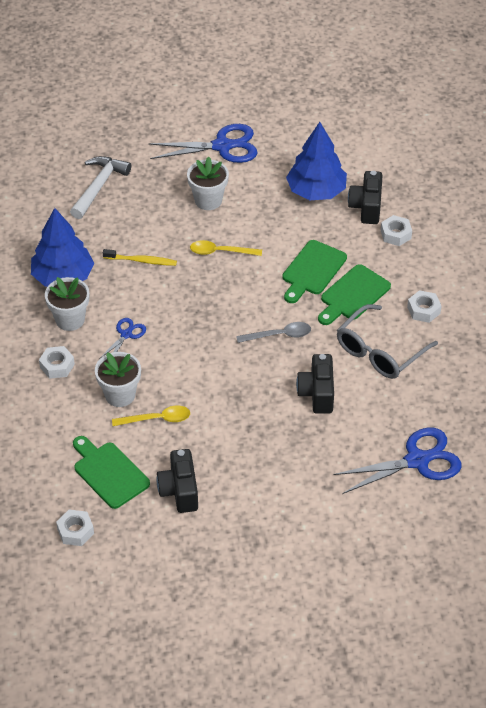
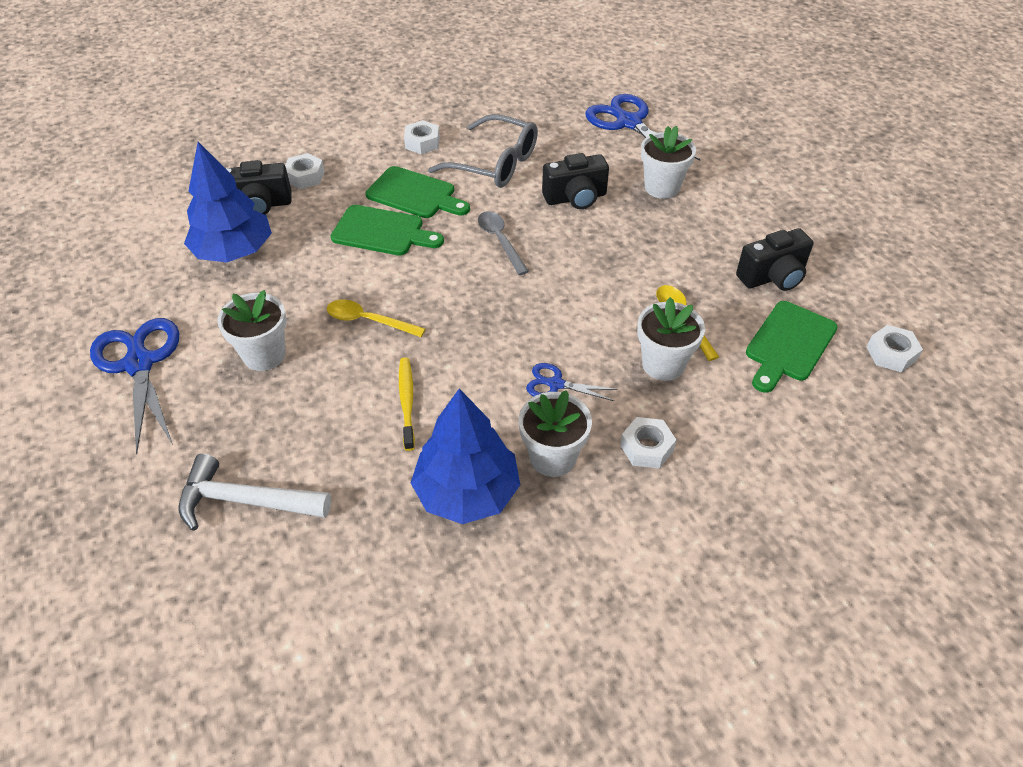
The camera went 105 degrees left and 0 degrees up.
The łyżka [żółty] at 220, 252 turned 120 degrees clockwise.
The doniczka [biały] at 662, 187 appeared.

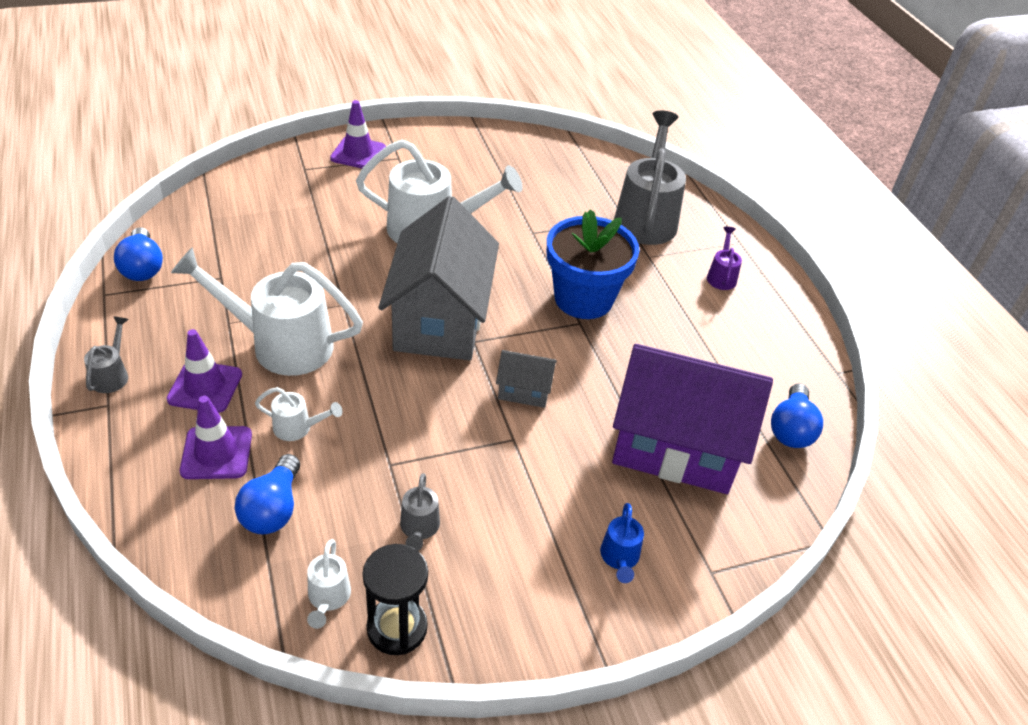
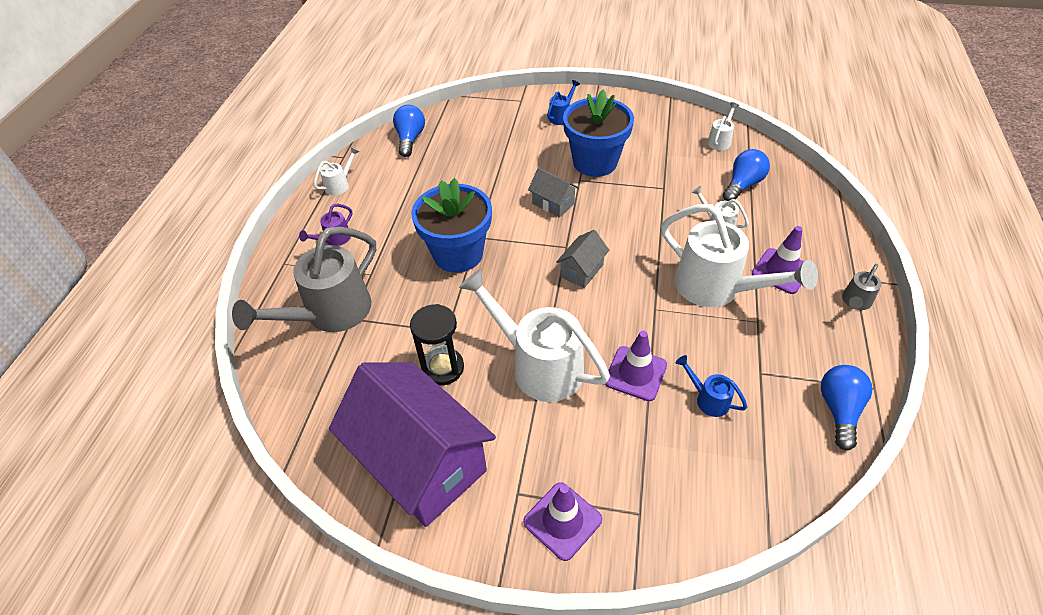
The camera went 145 degrees left and 5 degrees up.
The konewka [biały] at 339, 185 appeared.
The domek [fioletowy] moved from 676, 447 to 421, 462.
The żarówka [niebieski] at 791, 429 turned 45 degrees counterclockwise.
The klepsydra [czarny] moved from 397, 628 to 443, 368.
The domek [szary] at 440, 320 changed to 0.43 times the size.
The doniczka [niebieski] at 595, 162 appeared.
The pachołek [fioletowy] moved from 216, 453 to 635, 373.
The konewka [niebieski] at 708, 399 appeared.
The konewka [szary] at 419, 528 disappeared.

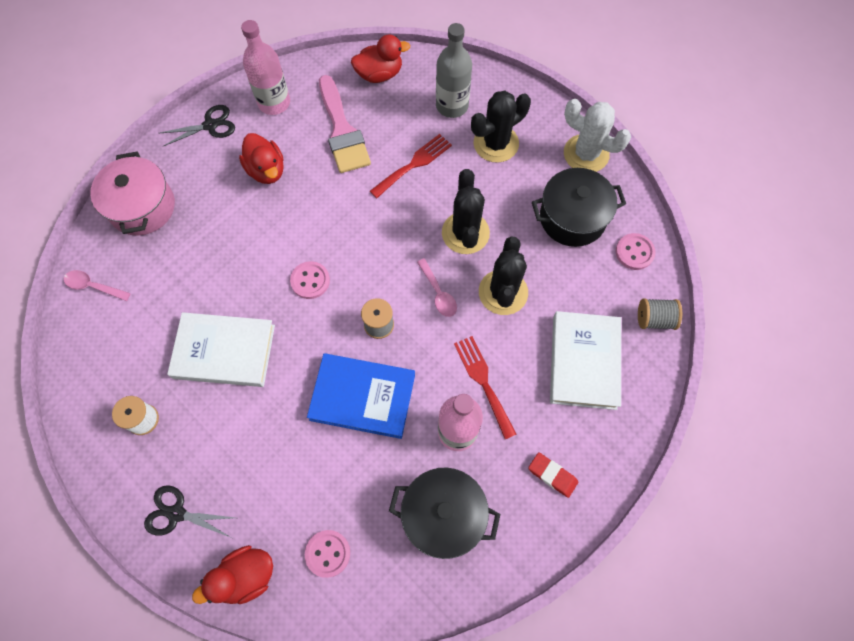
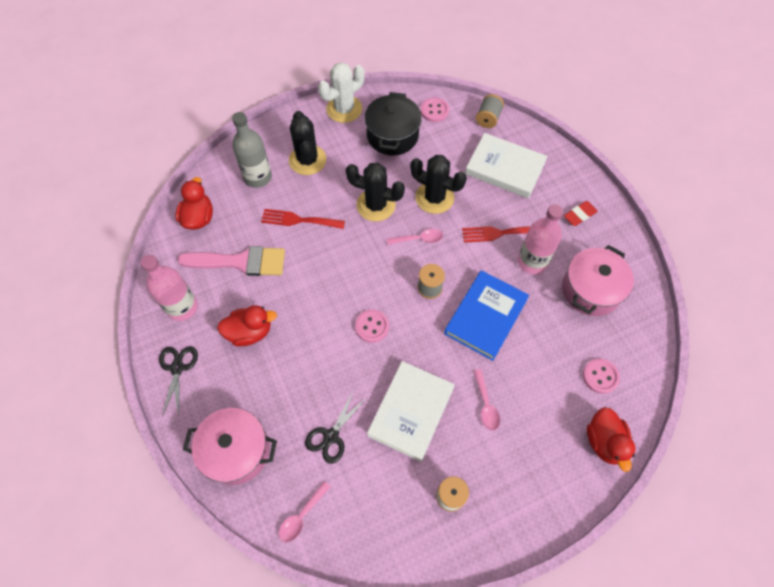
The camera went 70 degrees left and 5 degrees down.
The widelec [czerwony] at 414, 164 turned 60 degrees counterclockwise.
The nożyczki [czarny] moved from 177, 513 to 331, 436.
The łyżka [różowy] at 486, 404 appeared.
The garnek [czarny] at 443, 515 became the garnek [różowy] at 590, 290.

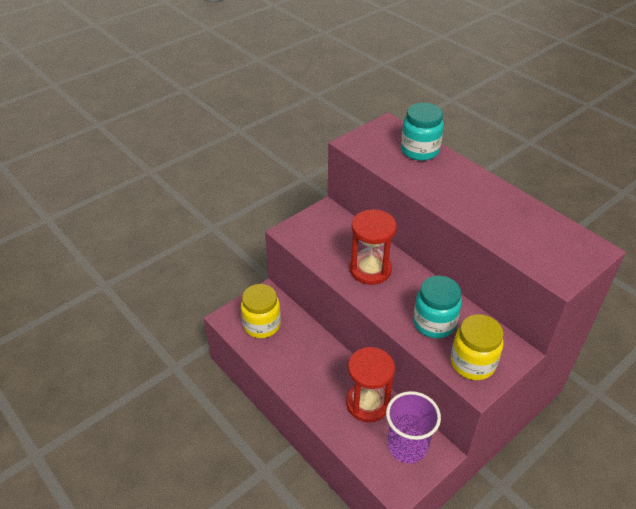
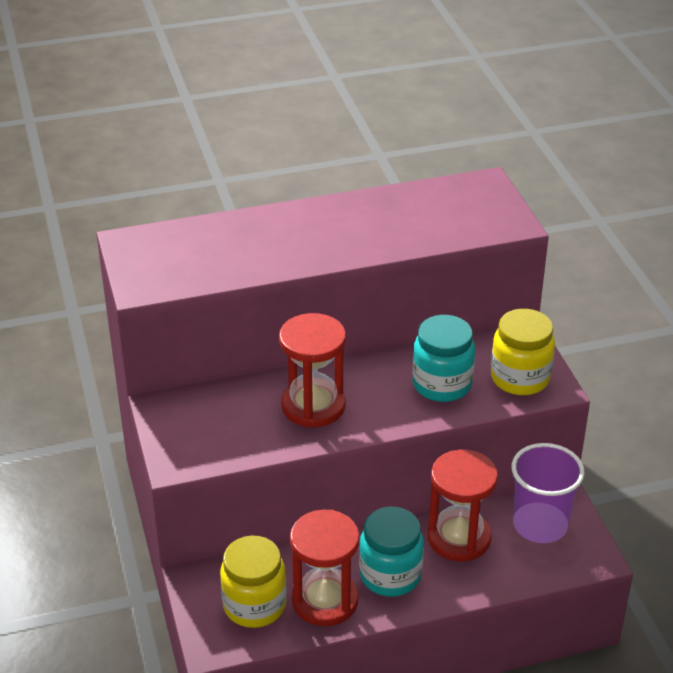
The camera went 65 degrees left and 5 degrees down.
The klepsydra [czerwony] at 325, 600 appeared.
The słoik [turkusowy] moved from 419, 150 to 390, 575.

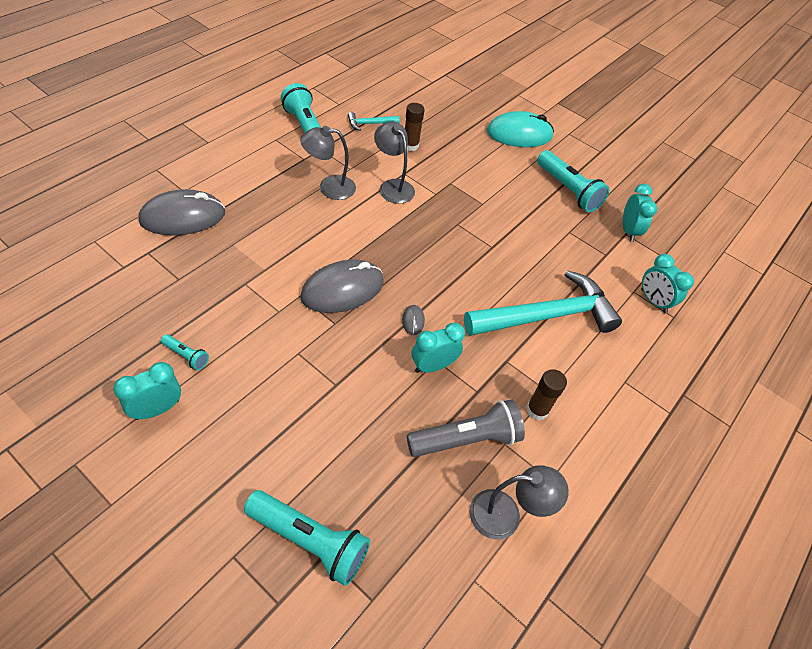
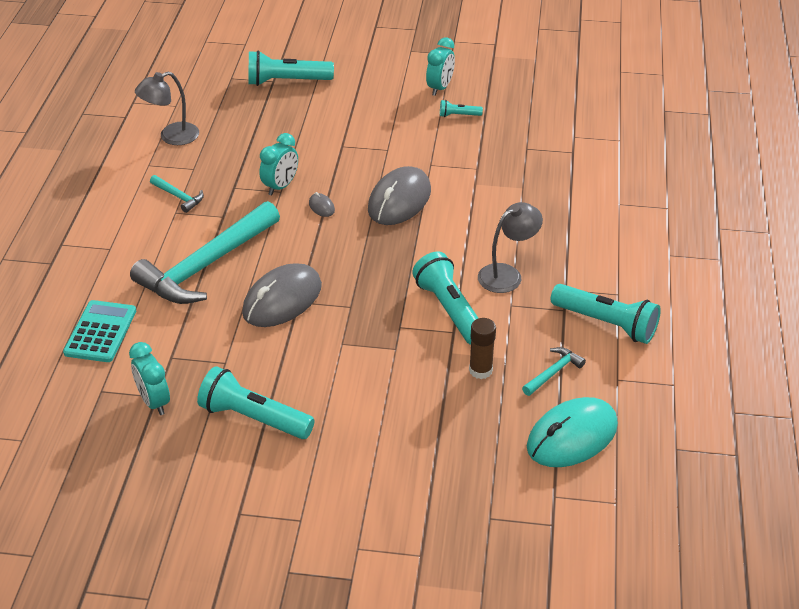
The camera went 155 degrees right and 10 degrees down.
The budzik [turkusowy] at 653, 301 was replaced by the kalkulator [turkusowy] at 100, 332.
The klej w sztyfcie [brązowy] at 537, 410 was replaced by the młotek [turkusowy] at 179, 197.
The myszka [szary] moved from 183, 217 to 282, 299.
The lampka [szary] at 392, 186 was replaced by the latarka [turkusowy] at 450, 310.
The myszka [turkusowy] moved from 519, 134 to 572, 436.
The latarka [szary] at 466, 439 disappeared.

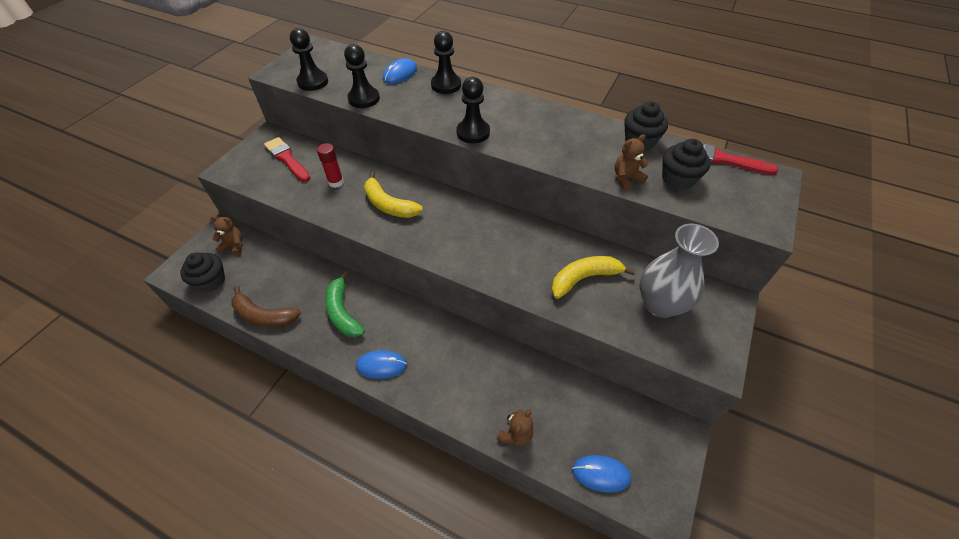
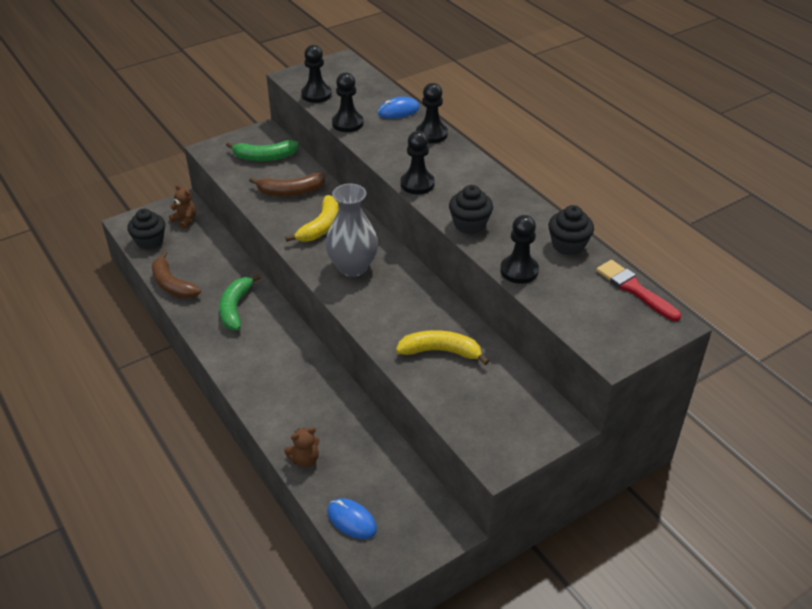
The camera went 30 degrees right and 10 degrees down.
The pędzel [czerwony] at 287, 159 was replaced by the banan [zielony] at 264, 157.
The klej w sztyfcie [czerwony] at 336, 182 was replaced by the banan [brązowy] at 290, 191.
The banan [żółty] at 389, 205 turned 135 degrees counterclockwise.
The wazon [szary] moved from 660, 304 to 353, 267.
The muffinka [czarny] moved from 678, 179 to 469, 224.
The miś [brązowy] at 626, 179 was replaced by the pionek [czarny] at 519, 271.
The myszka [niebieski] at 381, 365 disappeared.

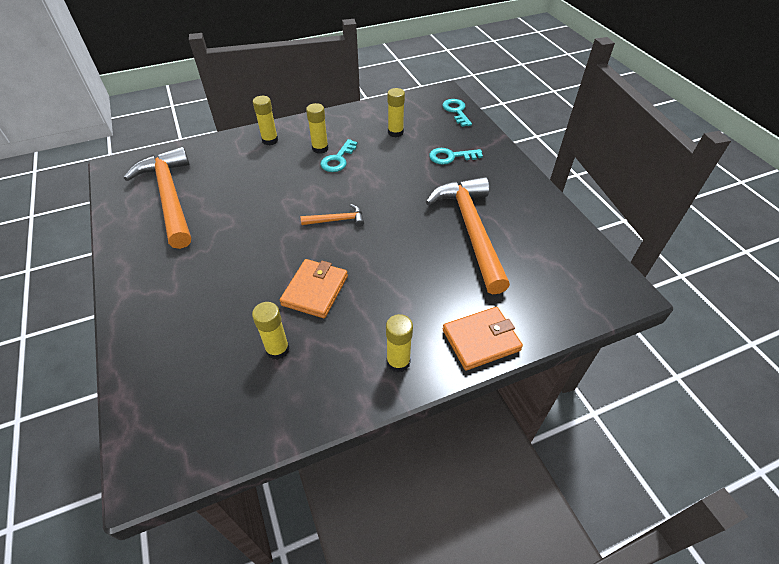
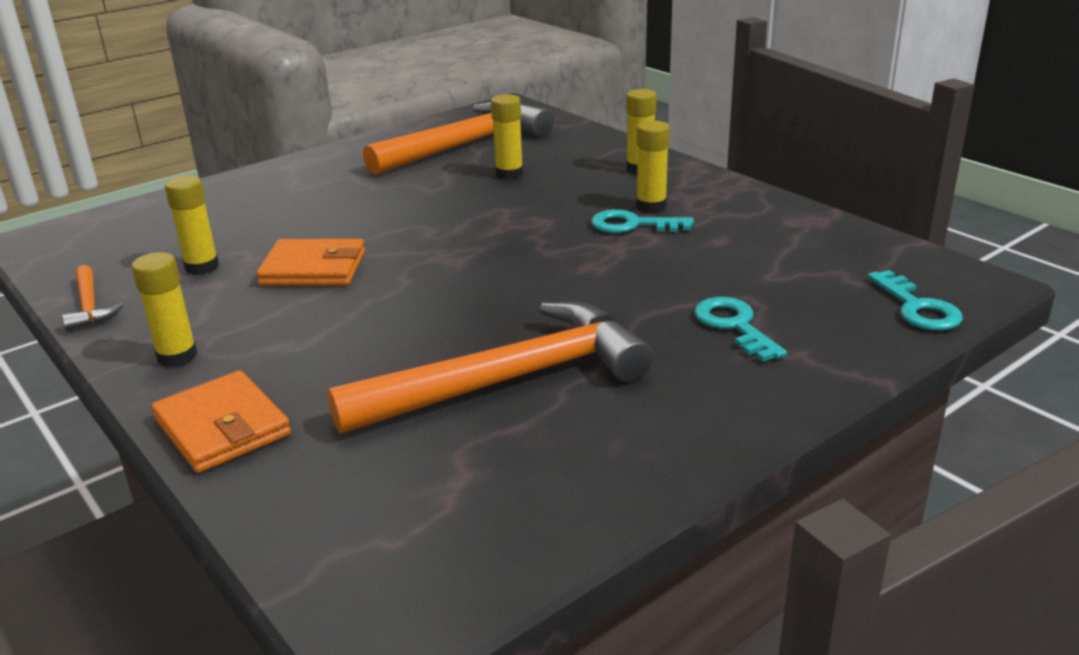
The camera went 75 degrees right and 20 degrees down.
The młotek [pomarańczowy] moved from 337, 220 to 90, 306.
The klej w sztyfcie [żółty] moved from 395, 132 to 509, 174.
The klucz [turkusowy] at 456, 111 turned 105 degrees clockwise.

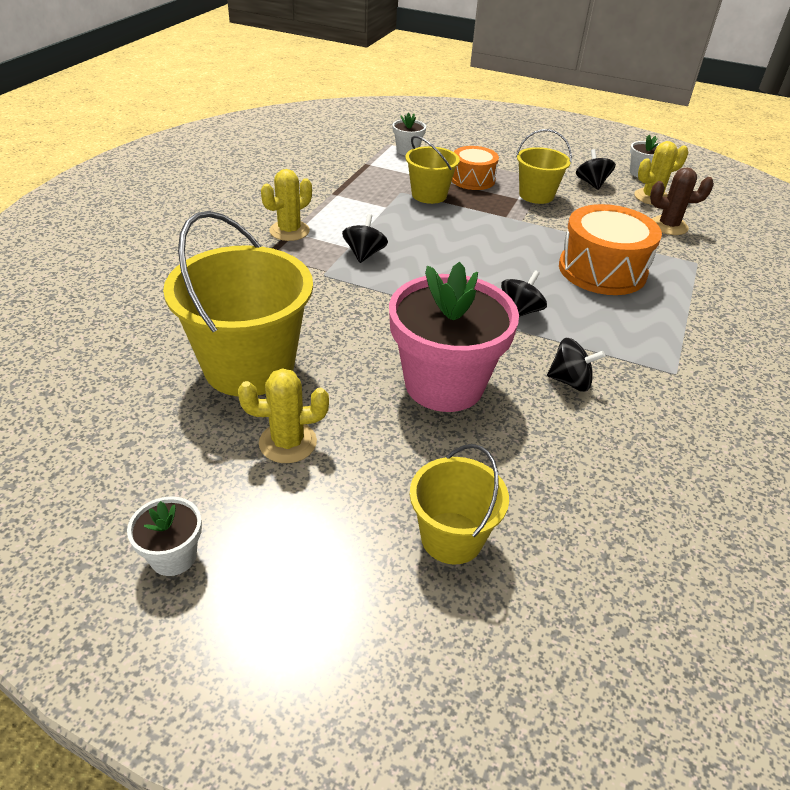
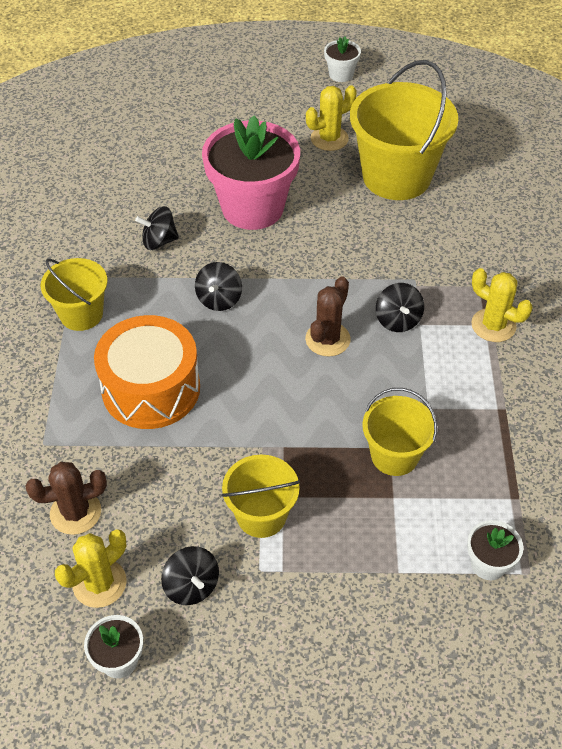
The camera went 160 degrees right and 10 degrees up.
The wiadro [żółty] moved from 451, 538 to 81, 314.
The kaktus [brązowy] at 327, 339 appeared.
The kaktus [żółty] at 289, 231 turned 75 degrees counterclockwise.
The bęben [pomarańczowy] at 472, 179 disappeared.

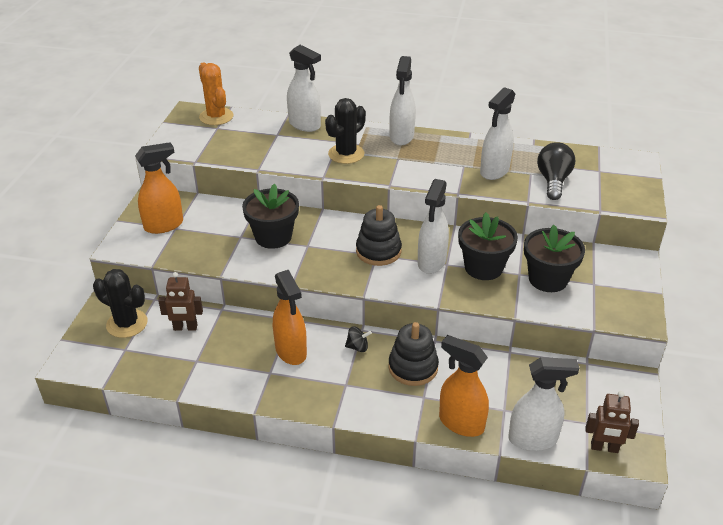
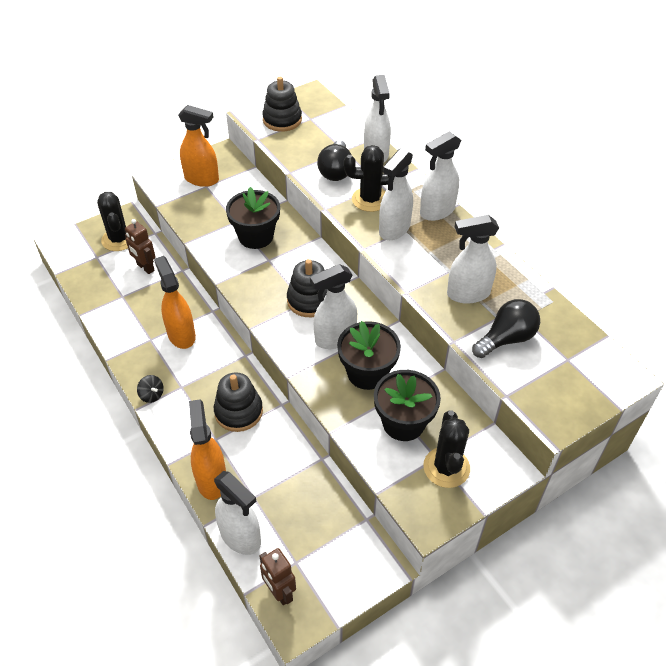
The camera went 45 degrees right and 10 degrees up.
The bączek [czarny] moved from 357, 347 to 152, 395.
The spryskiwacz [pomarańczowy] at 291, 351 turned 135 degrees clockwise.
The zabawka nakładanka [czarny] at 282, 120 appeared.
The żarówka [czarny] at 336, 171 appeared.
The spryskiwacz [biały] at 394, 229 appeared.
The kaktus [czarny] at 446, 467 appeared.
The kaktus [pomarańczowy] at 216, 117 disappeared.

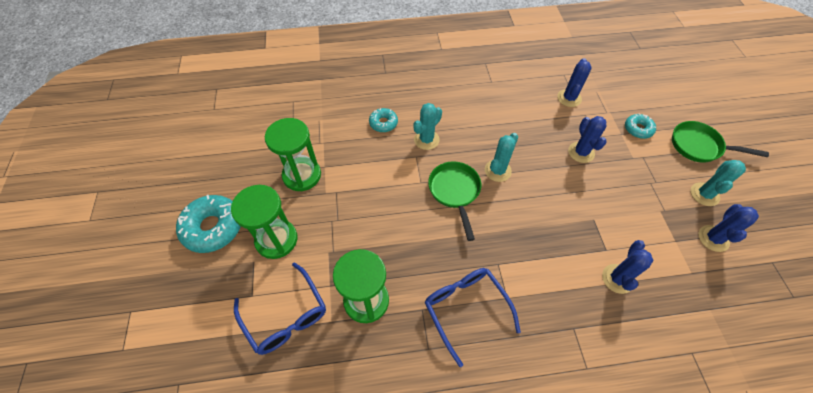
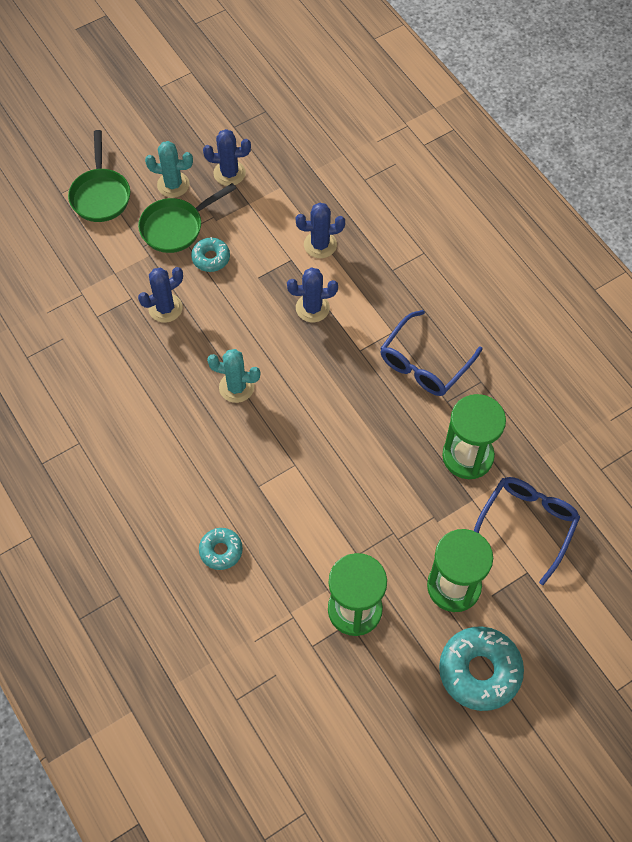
The camera went 115 degrees left and 5 degrees up.
The patelnia [zielony] moved from 455, 192 to 176, 227.
The donut [turkusowy] moved from 638, 129 to 211, 258.
The kaktus [niebieski] moved from 569, 98 to 312, 308.
The kaktus [turkusowy] at 426, 140 disappeared.

